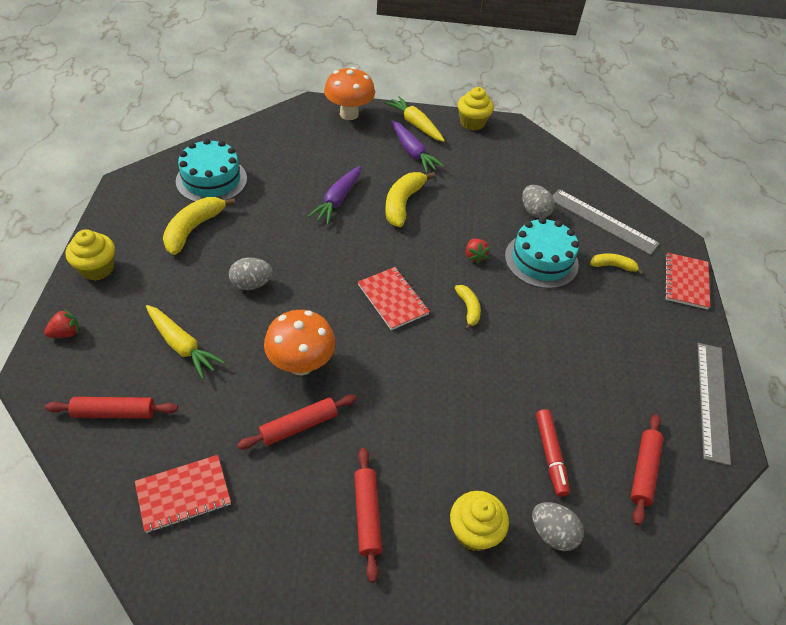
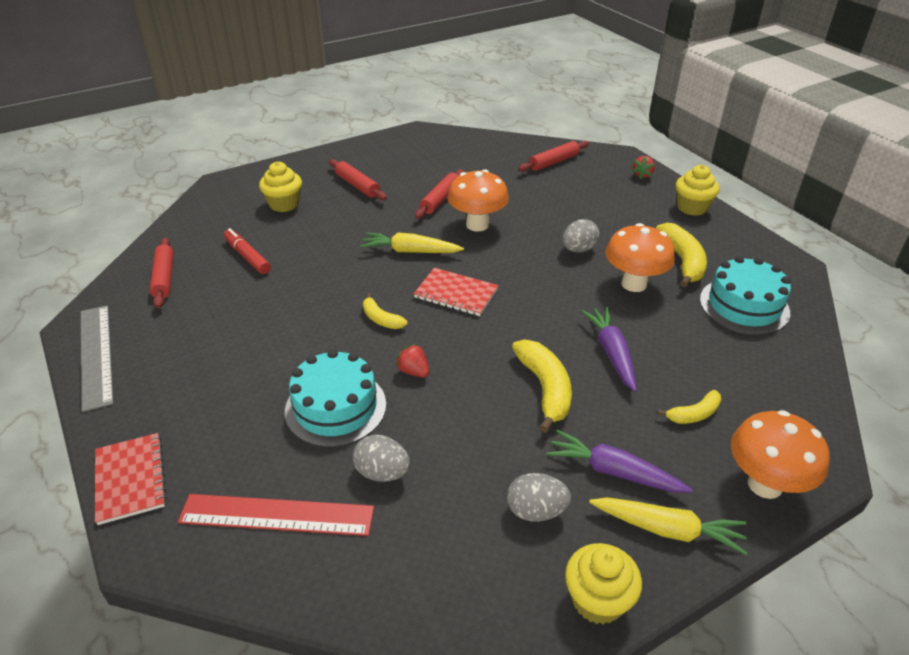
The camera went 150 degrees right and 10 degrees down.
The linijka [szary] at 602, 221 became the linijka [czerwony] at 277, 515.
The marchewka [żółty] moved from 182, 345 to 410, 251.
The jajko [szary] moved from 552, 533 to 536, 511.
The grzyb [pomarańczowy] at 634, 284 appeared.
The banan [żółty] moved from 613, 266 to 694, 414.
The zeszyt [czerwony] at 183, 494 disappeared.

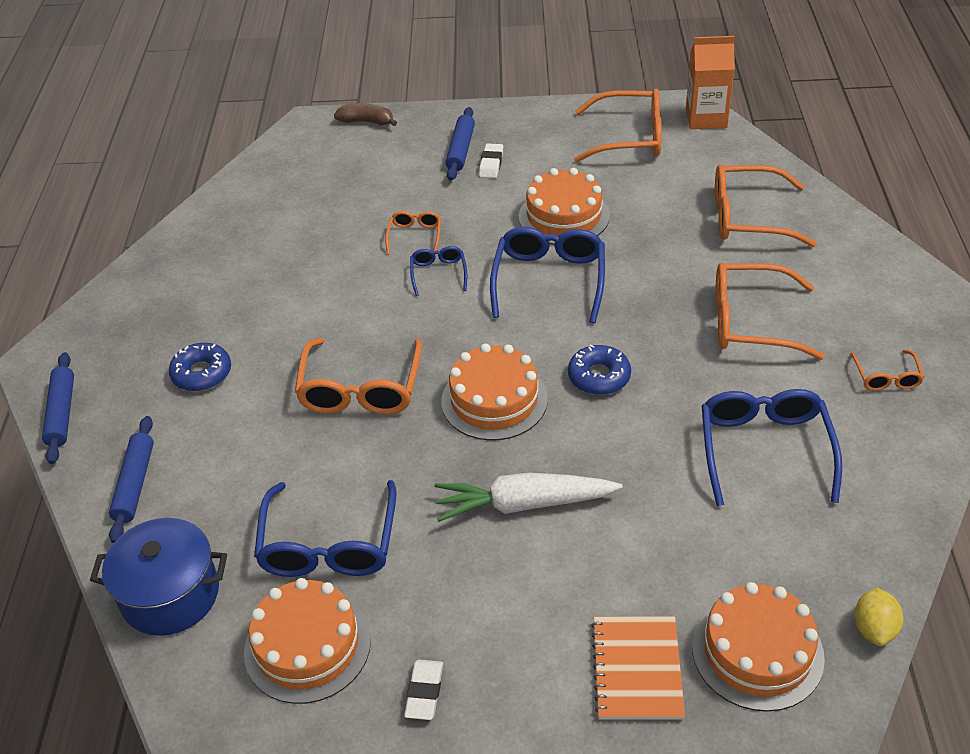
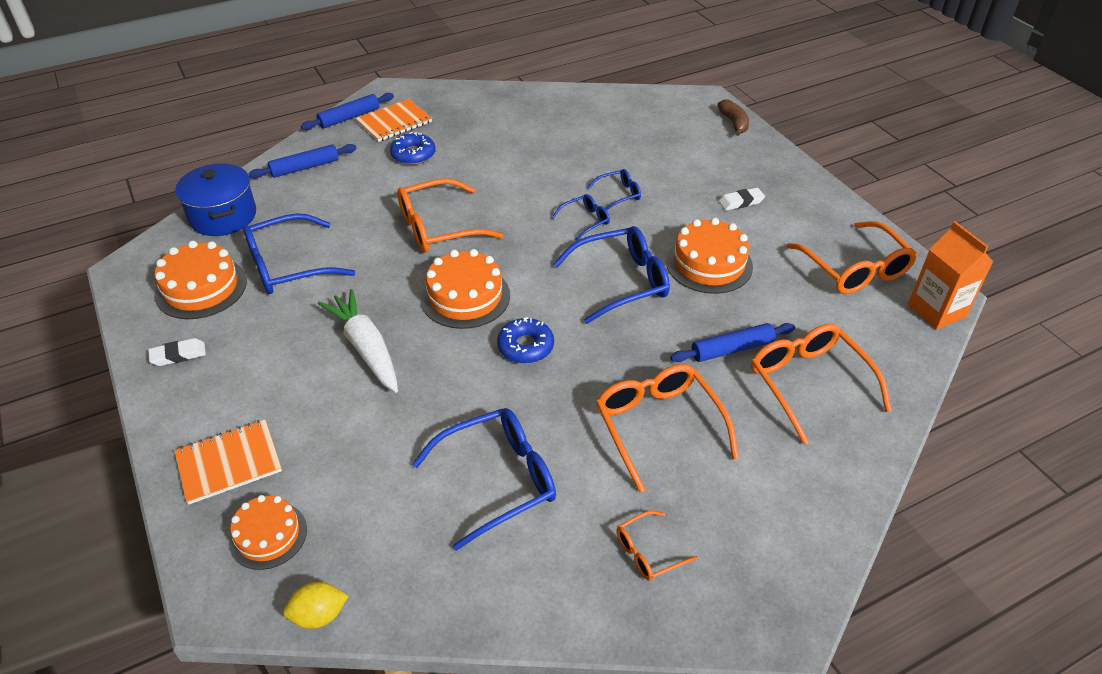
The camera went 60 degrees right and 0 degrees up.
The tort [pomarańczowy] at 757, 652 changed to 0.67 times the size.
The zeszyt [pomarańczowy] at 394, 122 appeared.
The okulary [pomarańczowy] at 415, 236 became the okulary [niebieski] at 618, 194.
The wałek do ciasta [niebieski] moved from 460, 150 to 731, 349.

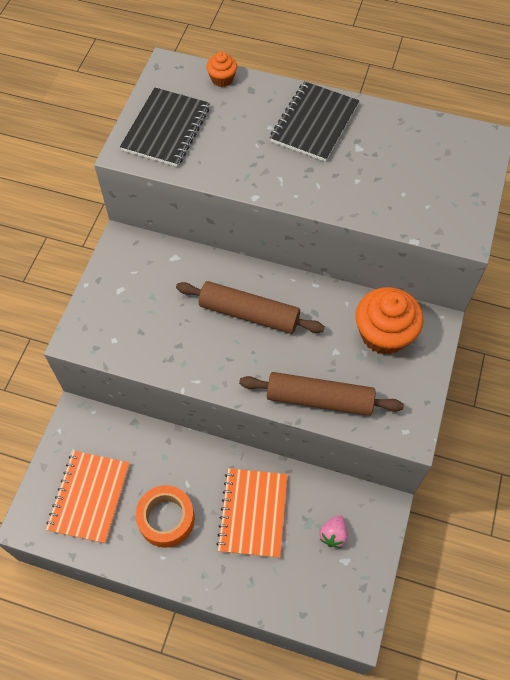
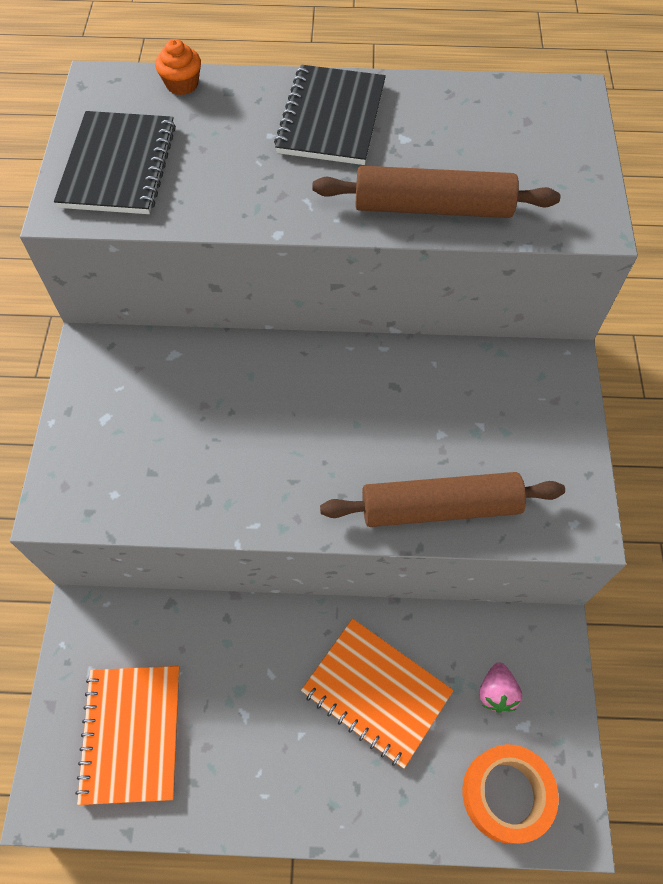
The camera went 15 degrees left and 0 degrees up.
The zeszyt [pomarańczowy] at 253, 513 turned 45 degrees counterclockwise.
The wałek do ciasta [brązowy] moved from 249, 313 to 432, 207.
The taśma klejąca [pomarańczowy] moved from 166, 519 to 505, 794.
The muffinka [pomarańczowy] at 384, 334 disappeared.

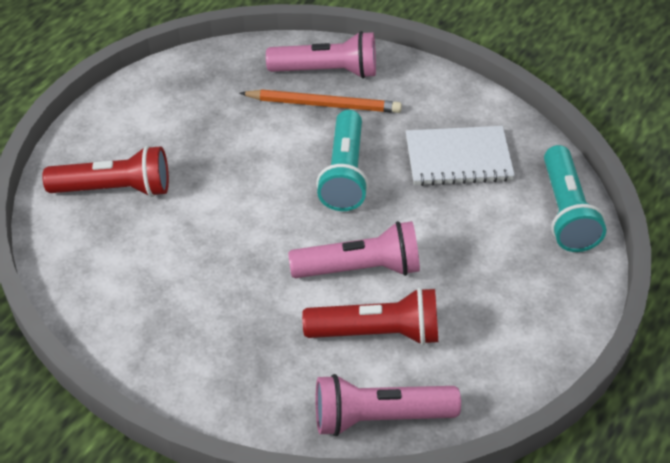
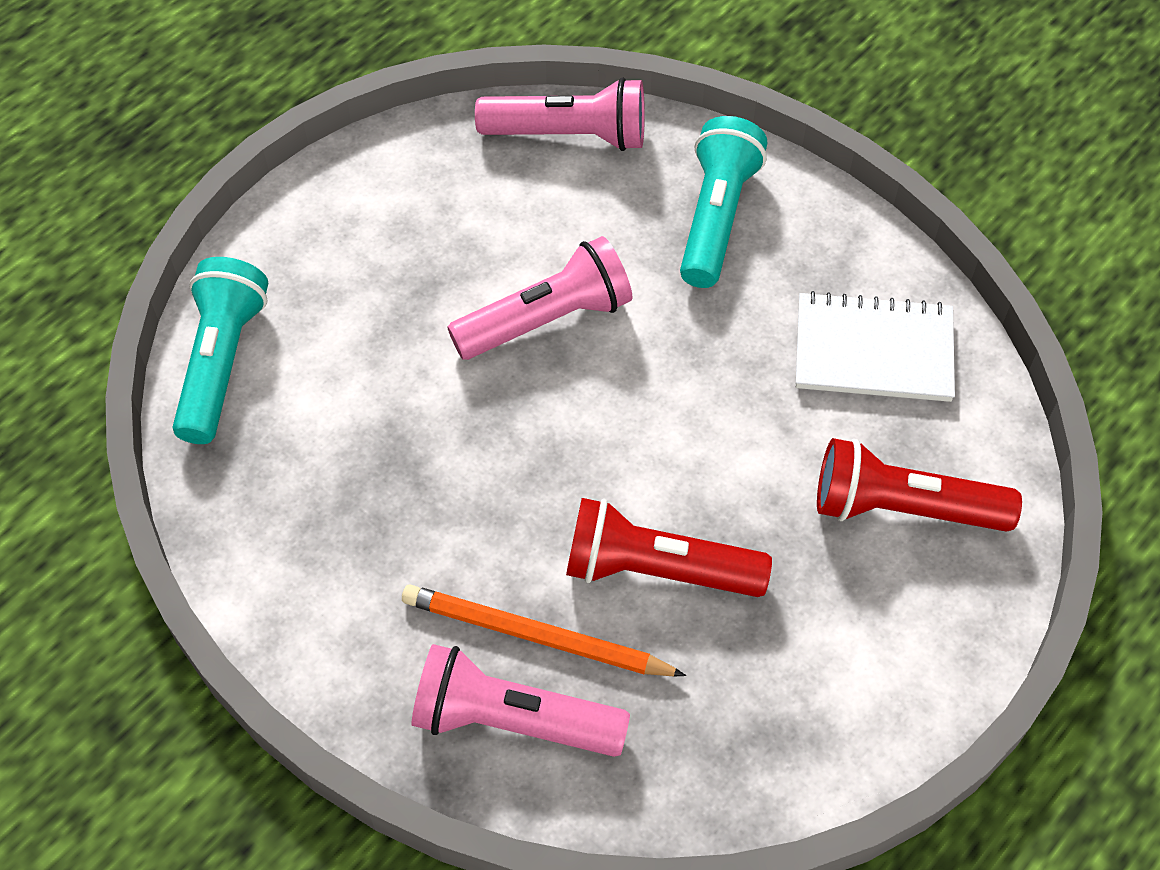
The camera went 170 degrees left and 10 degrees up.
The latarka [różowy] at 360, 268 turned 150 degrees clockwise.
The latarka [czerwony] moved from 377, 332 to 656, 570.
The latarka [turkusowy] moved from 345, 174 to 716, 217.
The zeszyt [biały] moved from 458, 158 to 873, 351.

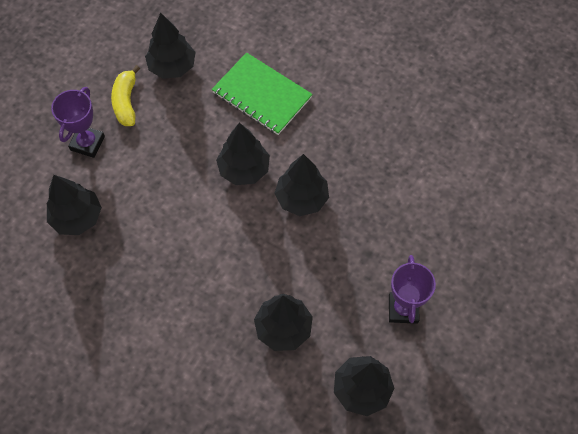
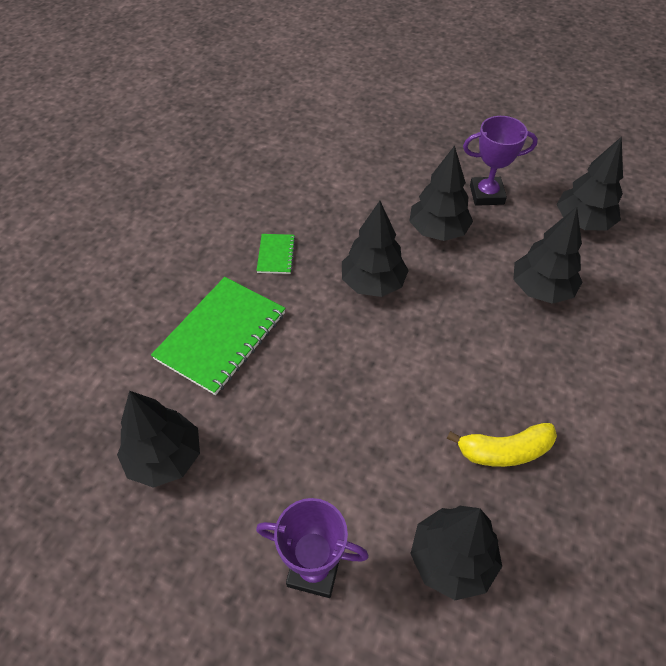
The camera went 95 degrees left and 10 degrees down.
The zeszyt [zielony] at 276, 255 appeared.
The drzewko [czarny] moved from 244, 169 to 437, 231.
The banan [żółty] moved from 126, 102 to 504, 451.

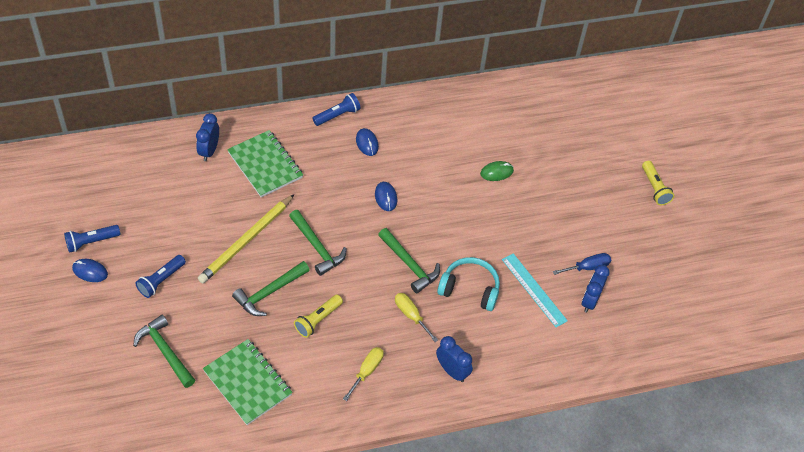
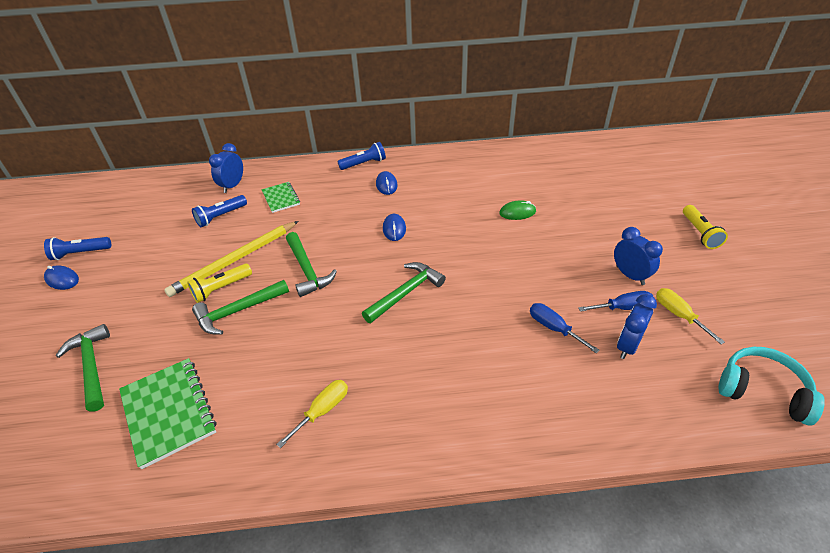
The camera went 15 degrees right and 10 degrees down.
The latarka [żółty] moved from 318, 320 to 221, 288.
The latarka [niebieski] moved from 161, 280 to 221, 216.
The zeszyt [zielony] at 265, 165 changed to 0.59 times the size.
The młotek [zielony] at 410, 265 turned 105 degrees counterclockwise.
The linijka [turkusowy] at 534, 290 was replaced by the śrubokręt [niebieski] at 554, 328.
The budzik [niebieski] moved from 452, 371 to 630, 275.
The śrubokręt [żółty] moved from 411, 315 to 678, 315.
The słuchawki [turkusowy] moved from 470, 289 to 762, 391.

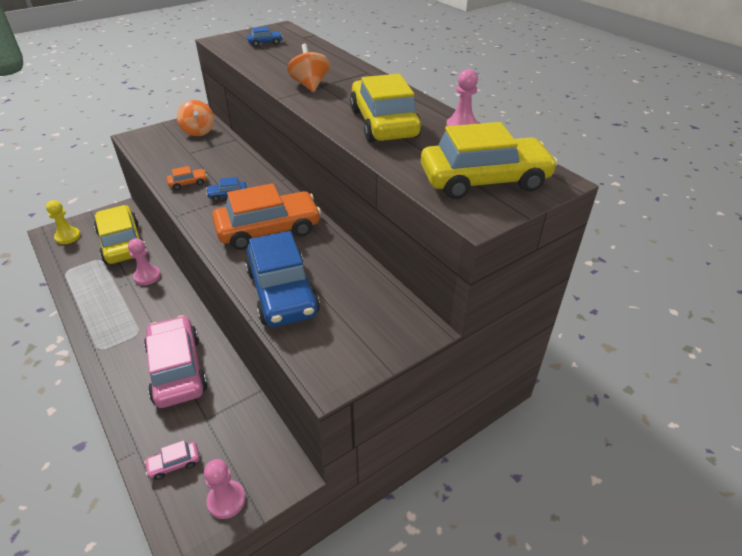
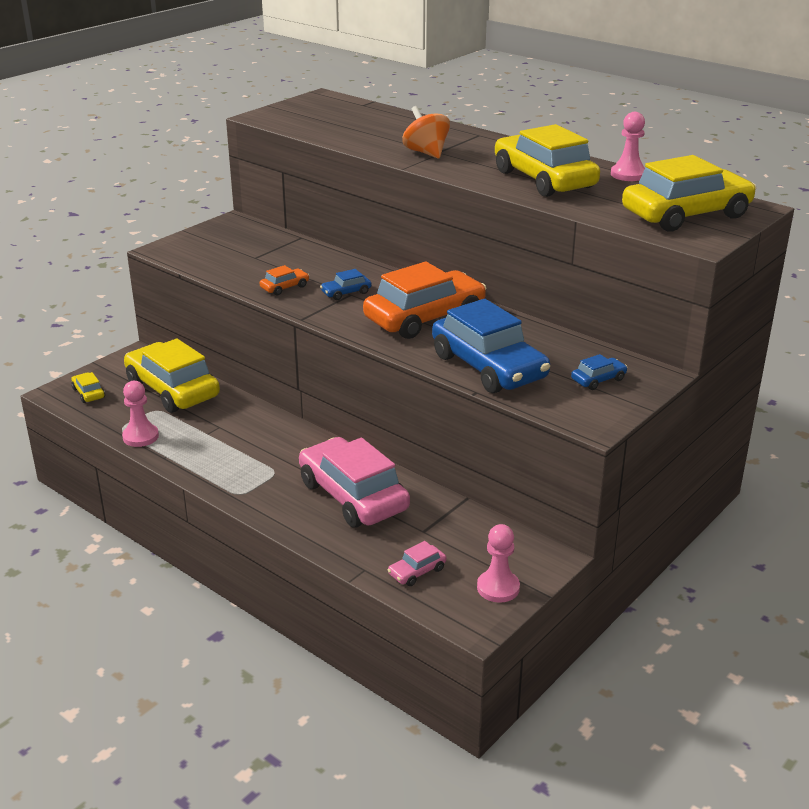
The camera went 15 degrees left and 10 degrees down.
The pionek [żółty] at 68, 237 was replaced by the samochód [żółty] at 88, 393.
The pionek [różowy] moved from 147, 276 to 140, 437.
The samochód [niebieski] moved from 265, 43 to 598, 380.
The bączek [pomarańczowy] at 198, 131 disappeared.

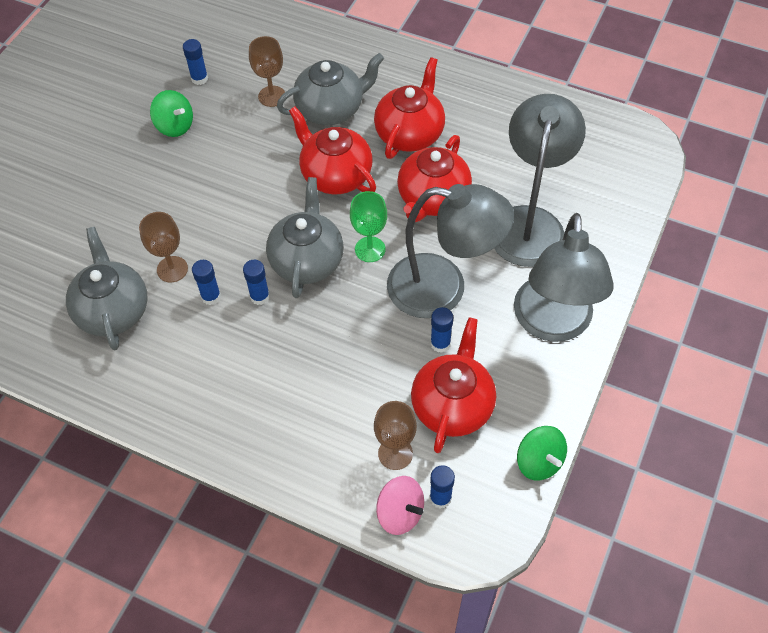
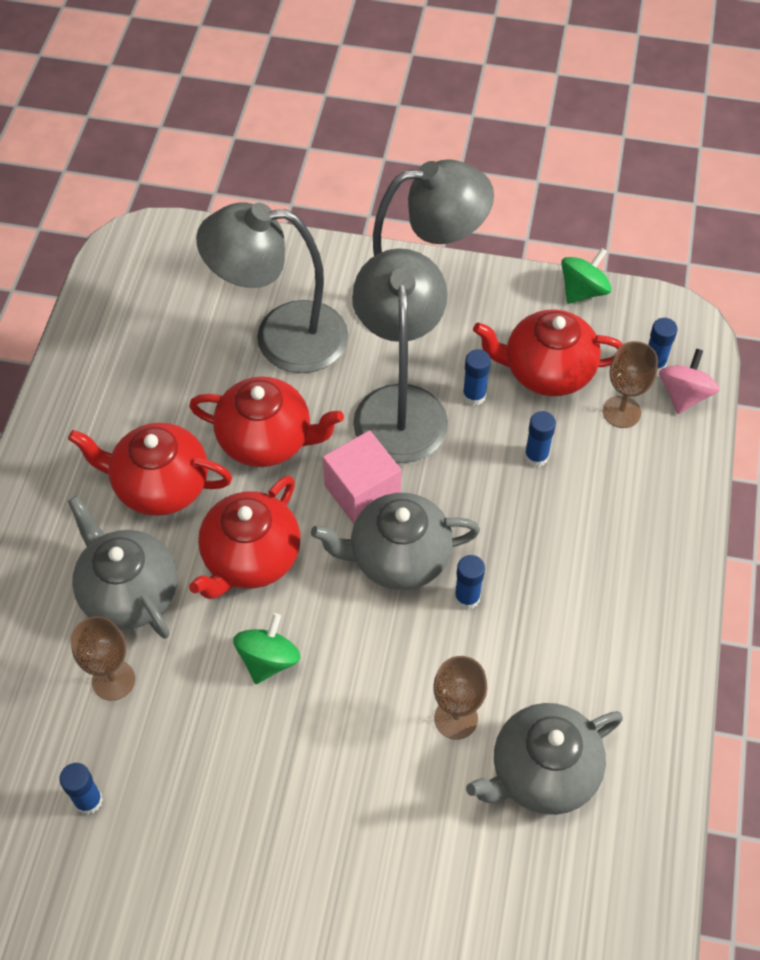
The camera went 105 degrees left and 0 degrees up.
The bączek [zielony] moved from 175, 126 to 268, 660.
The kielich [zielony] at 370, 249 was replaced by the sześcian [różowy] at 362, 492.
The klej w sztyfcie [niebieski] moved from 211, 296 to 536, 456.

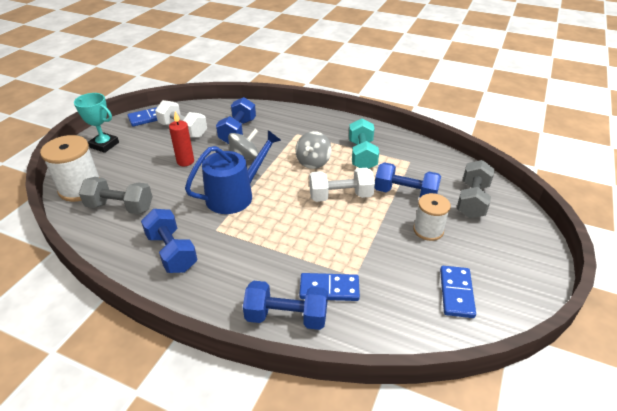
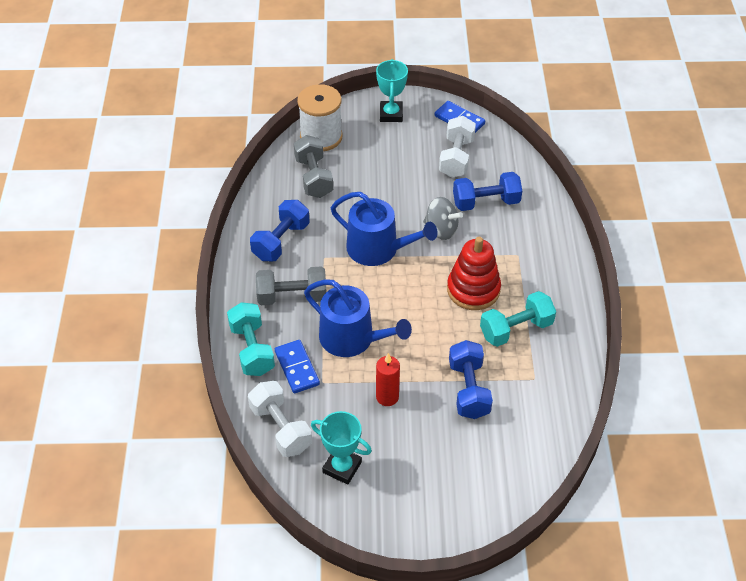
The camera went 65 degrees right and 10 degrees up.
The hantel [niebieski] at 286, 316 became the hantel [turkusowy] at 252, 349.
The hantel [biały] moved from 340, 196 to 280, 428.
The hantel [szary] moved from 472, 200 to 292, 296.
The konewka [niebieski] at 352, 339 appeared.
The kostka domina [niebieski] at 456, 293 was replaced by the puchar [turkusowy] at 342, 467.
The świeca [czerwony] moved from 185, 161 to 387, 397.
The bączek [szary] at 313, 162 was replaced by the zabawka nakładanka [czerwony] at 473, 290.
The szpulka [biały] at 428, 230 disappeared.

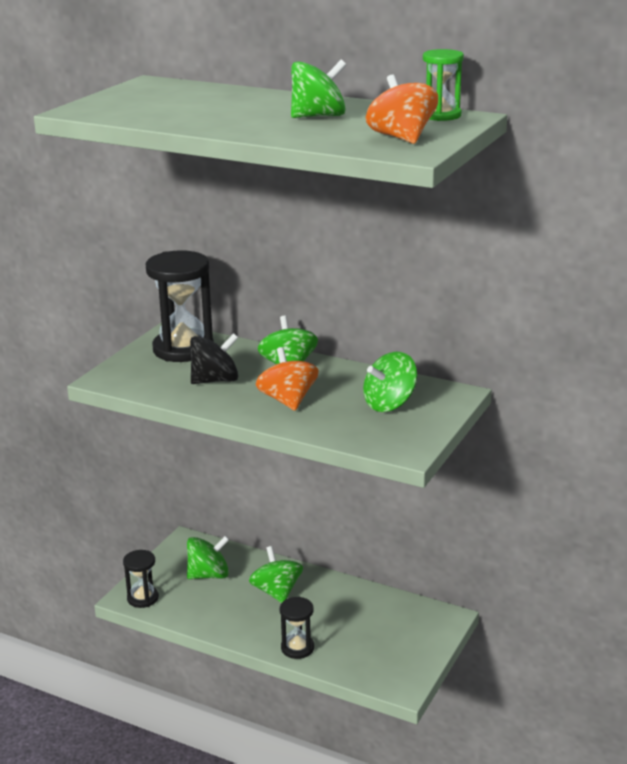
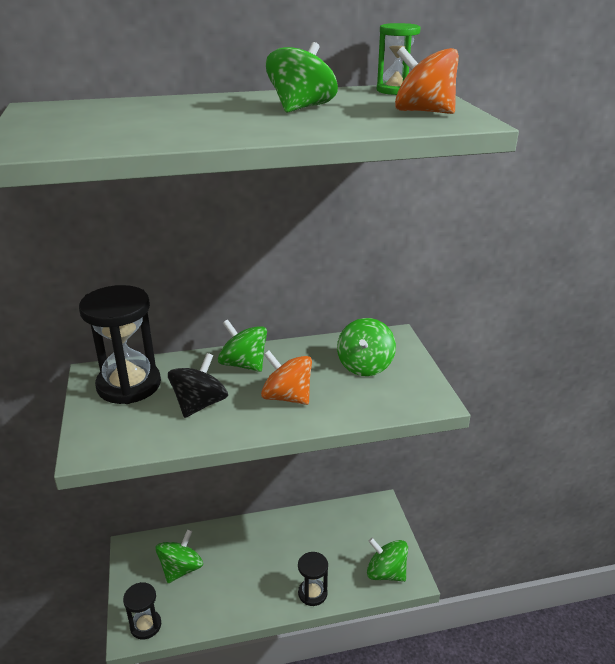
The camera went 40 degrees left and 5 degrees up.
The bączek [zielony] moved from 276, 592 to 386, 573.

